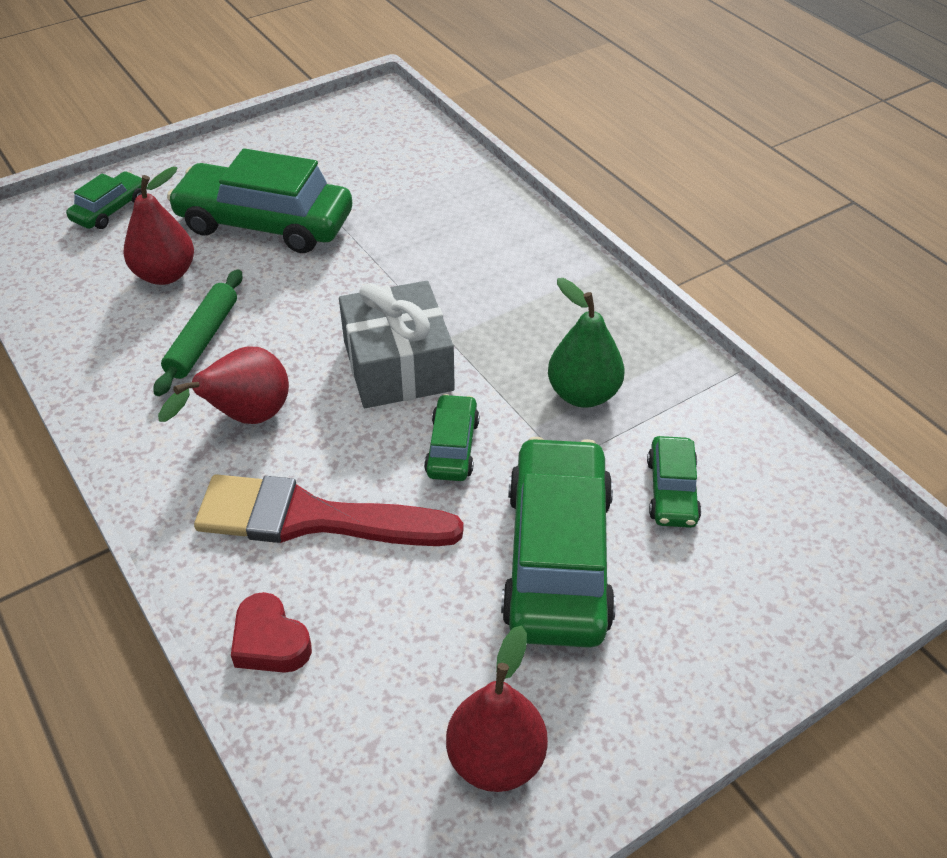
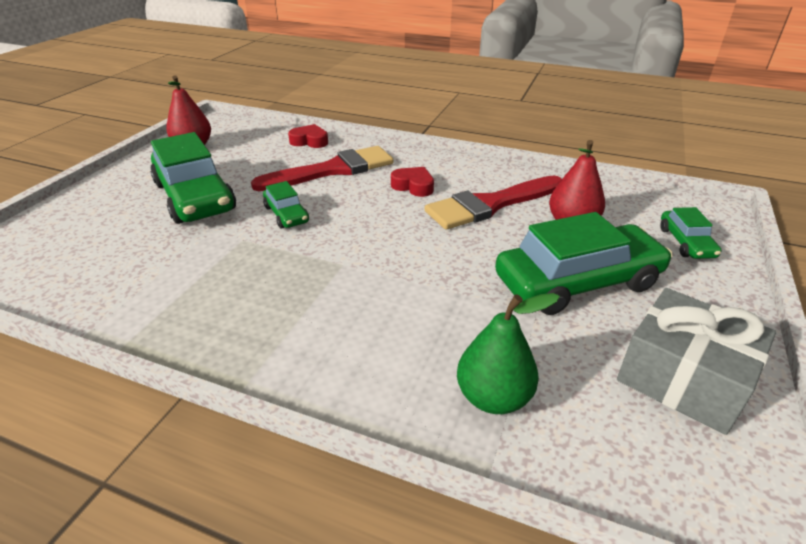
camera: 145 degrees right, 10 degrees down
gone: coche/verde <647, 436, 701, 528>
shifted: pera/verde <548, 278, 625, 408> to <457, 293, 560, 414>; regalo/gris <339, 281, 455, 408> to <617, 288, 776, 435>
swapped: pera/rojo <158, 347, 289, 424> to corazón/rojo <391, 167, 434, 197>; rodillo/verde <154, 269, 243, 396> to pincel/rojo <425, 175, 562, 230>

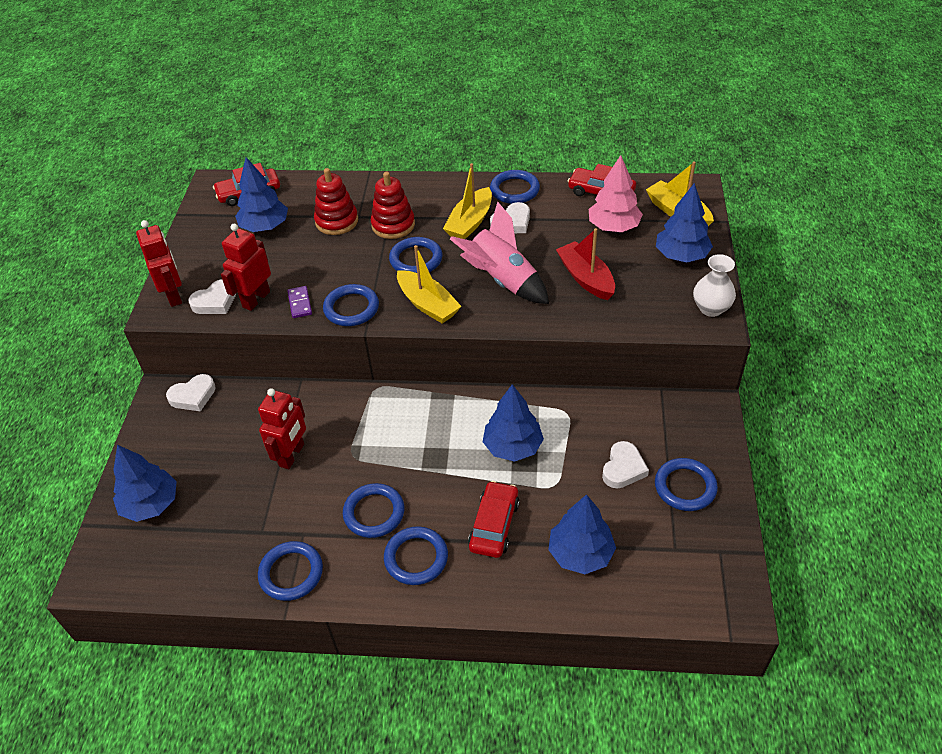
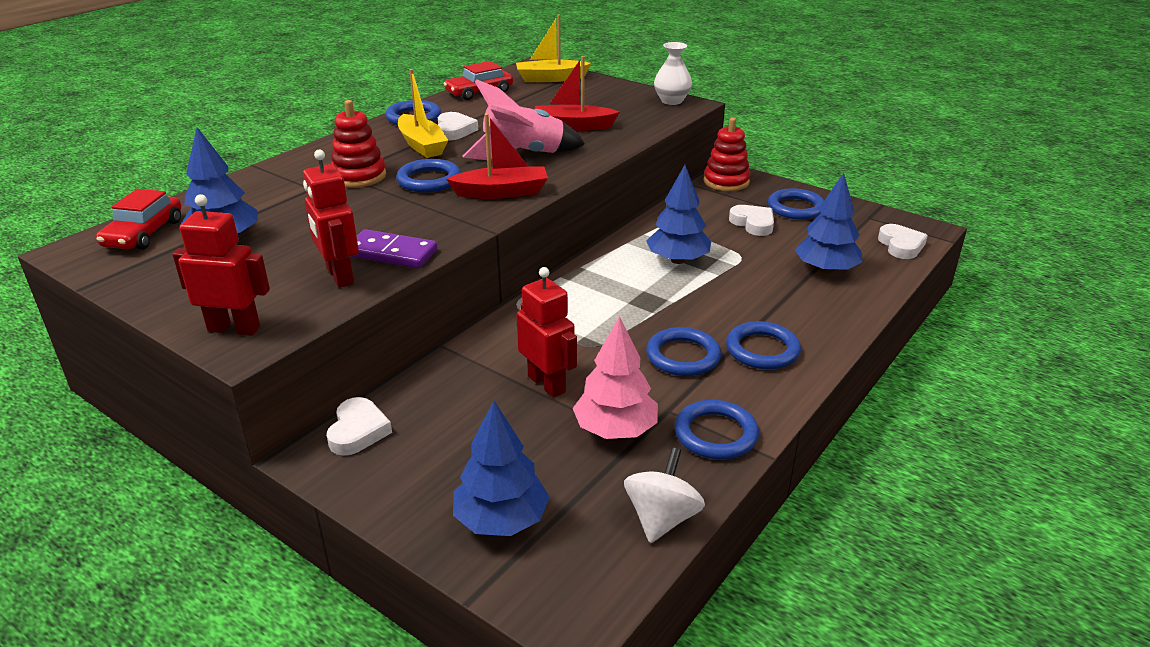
camera: 60 degrees left, 15 degrees down
gone: anillo/azul <323, 284, 379, 326>; coche/rojo <468, 481, 520, 558>; árbol/azul <656, 183, 713, 262>
new: peonza/blanco <624, 447, 705, 543>
shifted: árbol/rosa <589, 155, 643, 232> to <573, 316, 658, 439>; juguete apilable/rojo <314, 168, 358, 235> to <704, 118, 750, 191>; corazón/blanco <189, 279, 236, 314> to <878, 224, 928, 259>
repainted: barco/amarillo <397, 245, 462, 323> to barco/rojo <446, 114, 548, 199>
scaled: ficha de dominó/morado <287, 286, 312, 318> = <350, 229, 438, 268> x1.59

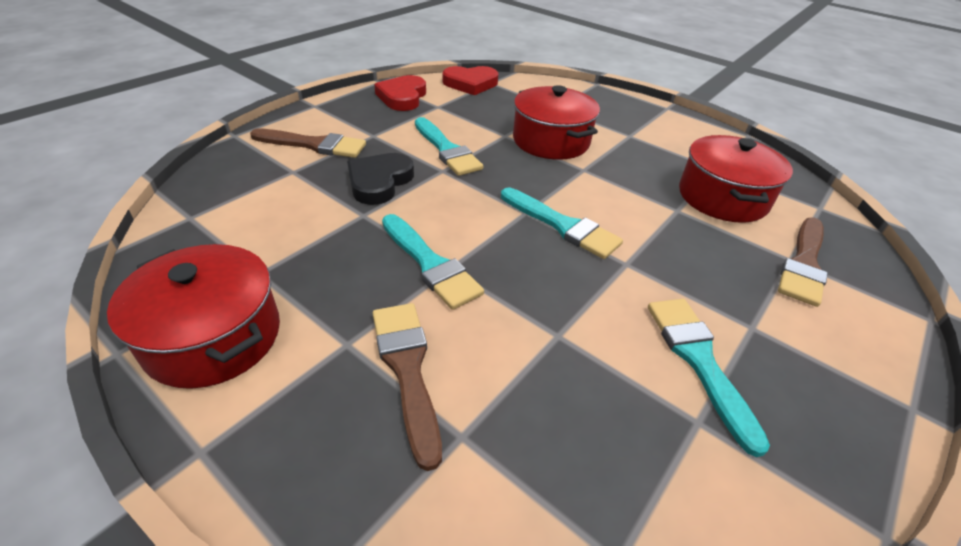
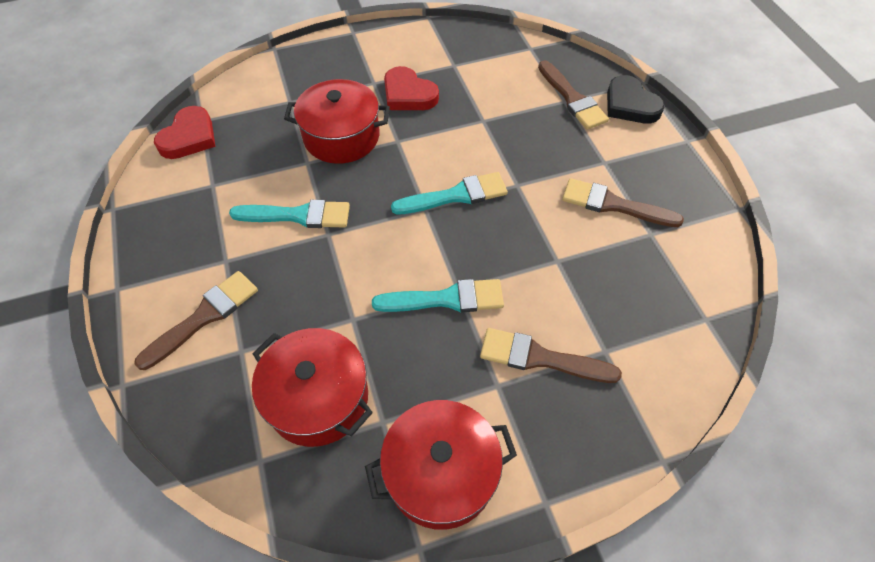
camera: 55 degrees left, 15 degrees up
shifted: olla/rojo <679, 135, 793, 223> to <252, 328, 373, 447>; corazón/rojo <374, 75, 426, 111> to <384, 66, 439, 110>; corazón/negro <347, 153, 414, 205> to <607, 75, 665, 123>
repainted: pincel/turquesa <648, 299, 770, 457> to pincel/marrón <562, 178, 684, 227>

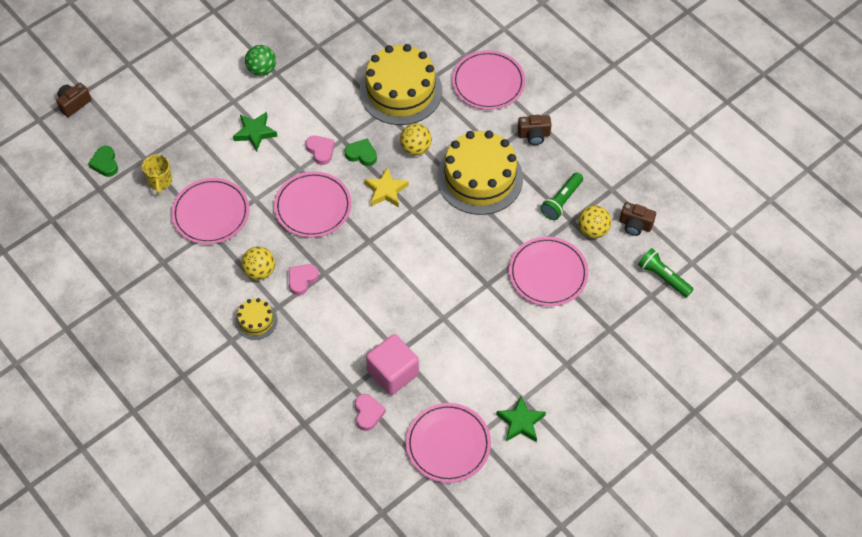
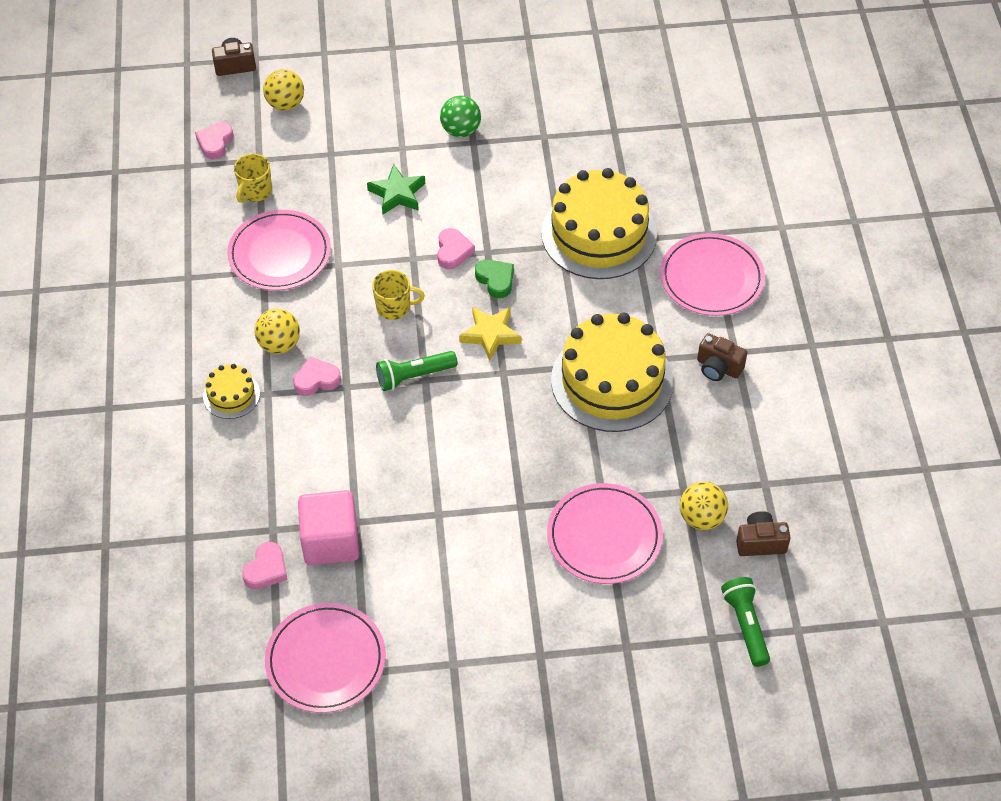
camera: 35 degrees right, 5 degrees down
gone: estrella/verde <496, 396, 546, 442>
shifted: pelota/amarillo <400, 123, 432, 155> to <263, 69, 304, 111>; lámpara de mano/verde <541, 172, 583, 220> to <376, 351, 458, 391>
swapped: plato/rosa <274, 171, 352, 238> to taza/amarillo <372, 270, 425, 320>
repainted: corazón/verde <88, 146, 118, 177> to corazón/rosa <195, 122, 234, 160>
rotated: cámara/marrón <619, 202, 656, 236> = <736, 511, 791, 556> 120 degrees clockwise

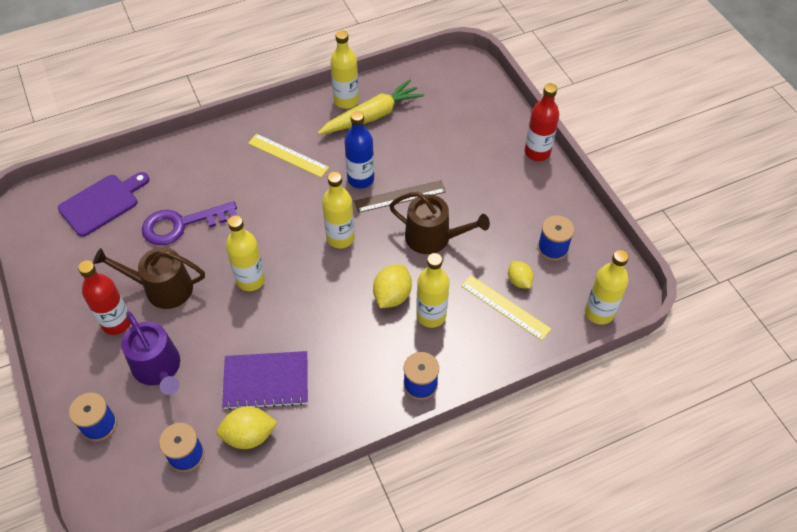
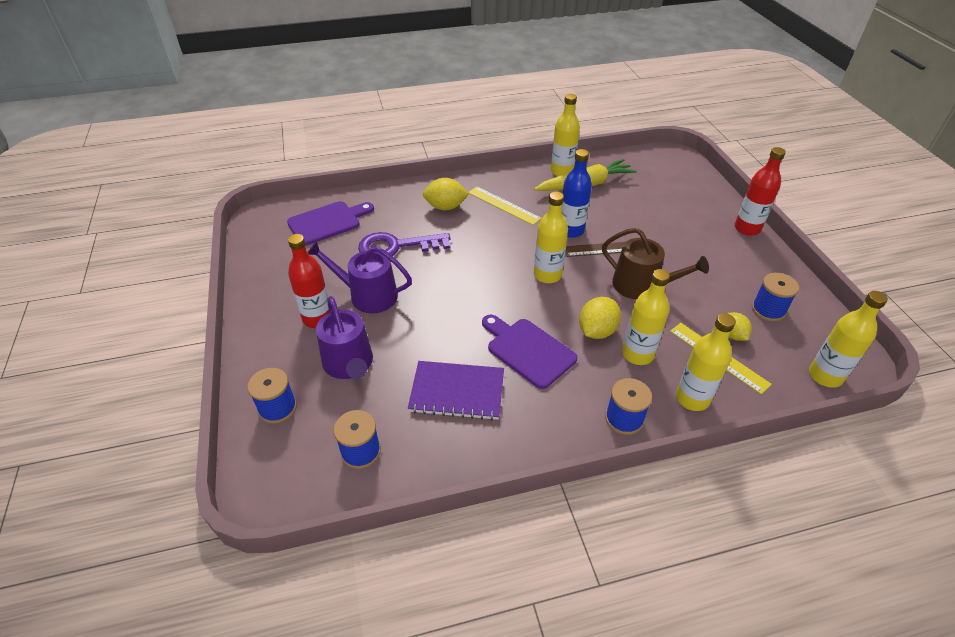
camera: 10 degrees right, 10 degrees down
new: tabla de cortar/morado <482, 315, 578, 389>
shifted: limón/amarillo <217, 406, 278, 449> to <423, 178, 469, 210>; botella/amarillo <226, 215, 265, 291> to <676, 313, 736, 411>
repainted: regadera/marrón <93, 247, 205, 309> to regadera/morado <307, 241, 412, 313>

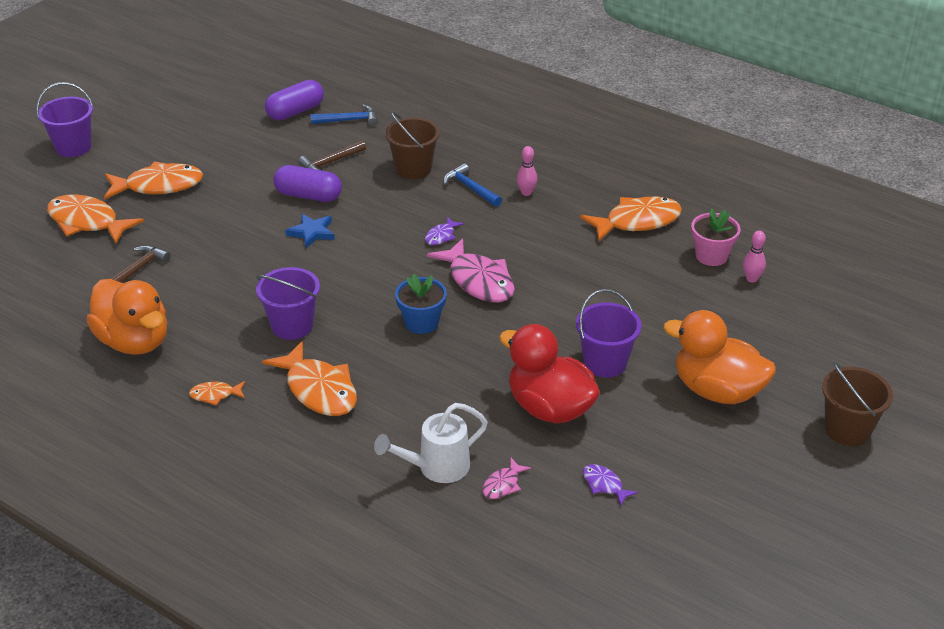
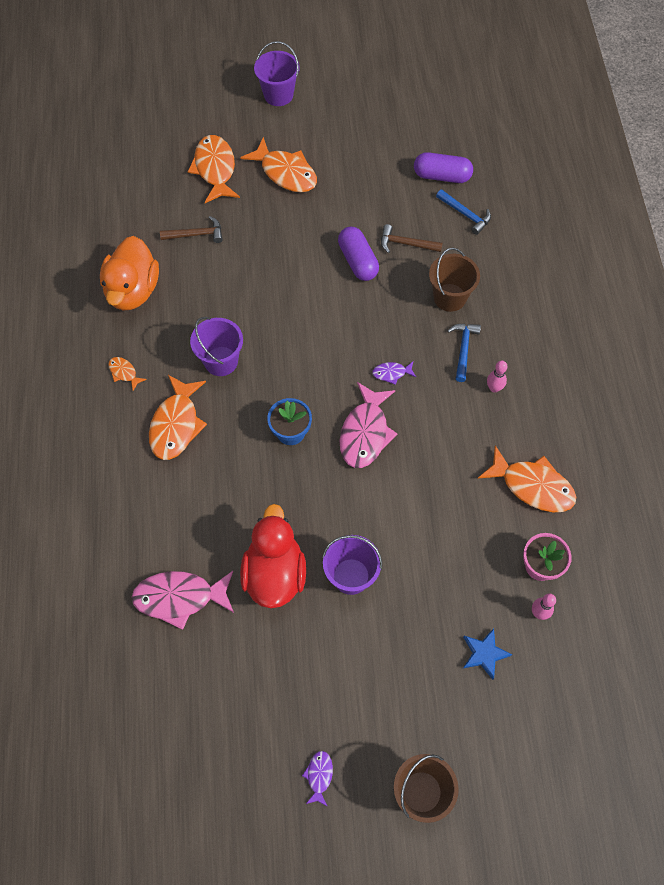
camera: 50 degrees right, 25 degrees up
gone: regadera/blanco <374, 403, 488, 483>; pato/naranja <663, 310, 776, 404>
shifted: pez/morado <583, 464, 638, 505> to <302, 751, 333, 806>; estrella/azul <285, 214, 335, 248> to <463, 628, 512, 680>
scaled: pez/rosa <482, 458, 531, 499> = <131, 571, 234, 630> x2.11

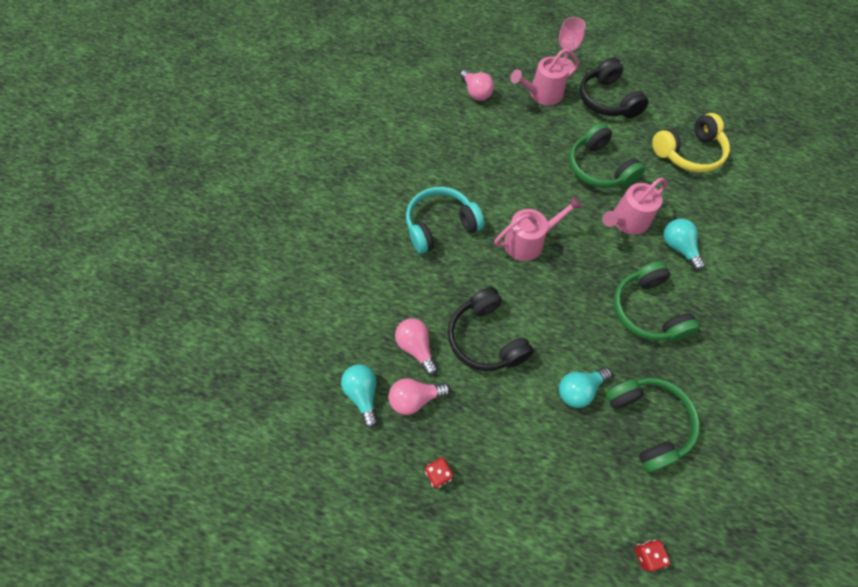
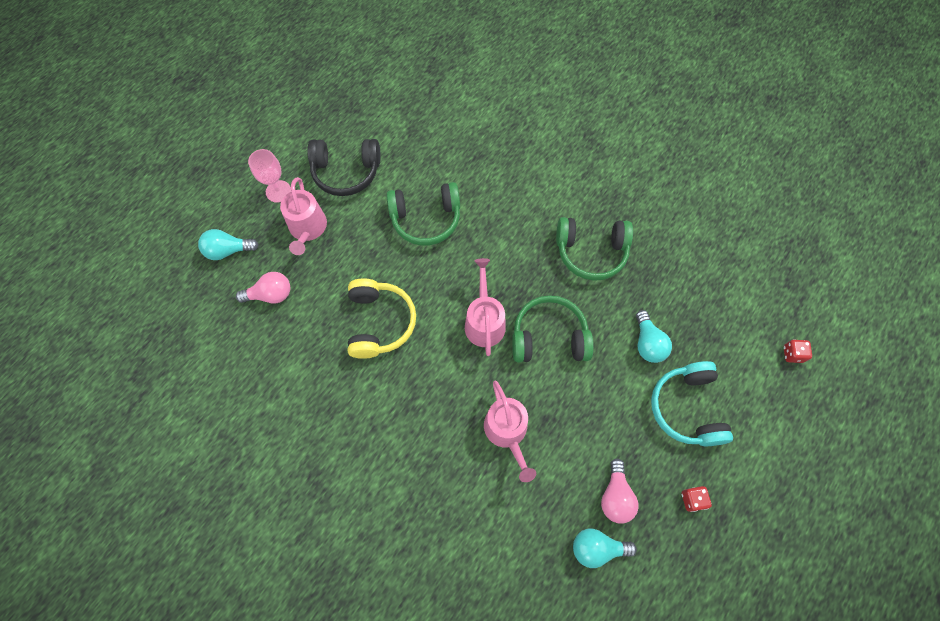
camera: 70 degrees left, 5 degrees up
gone: bombilla/rosa <395, 318, 438, 375>; auriculares/negro <448, 287, 534, 371>
shifted: bombilla/turquesa <663, 219, 705, 271> to <198, 229, 259, 260>; auriculares/amarillo <652, 113, 730, 172> to <348, 279, 416, 359>; regadera/rosa <602, 178, 667, 235> to <484, 381, 536, 482>; auriculares/verde <605, 378, 700, 472> to <512, 295, 594, 362>; auriculares/turquesa <406, 187, 484, 254> to <651, 361, 733, 446>

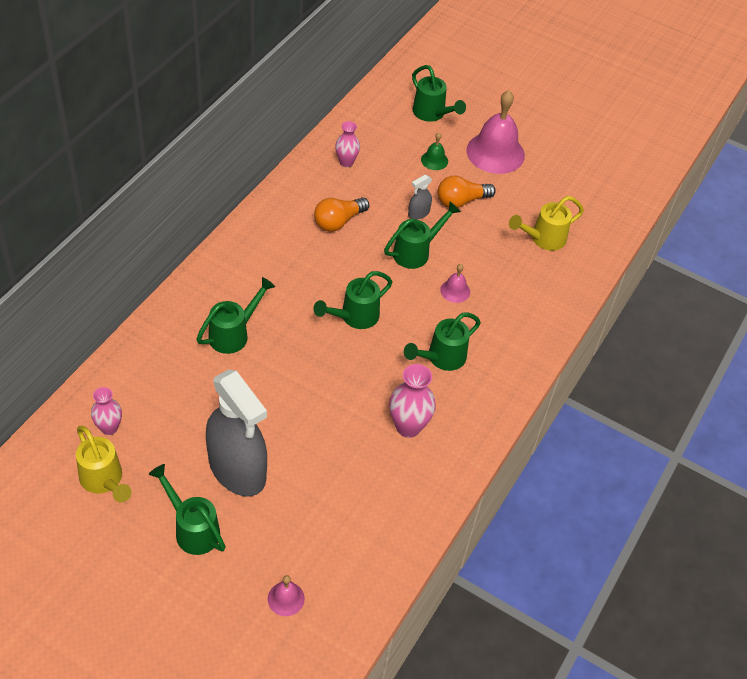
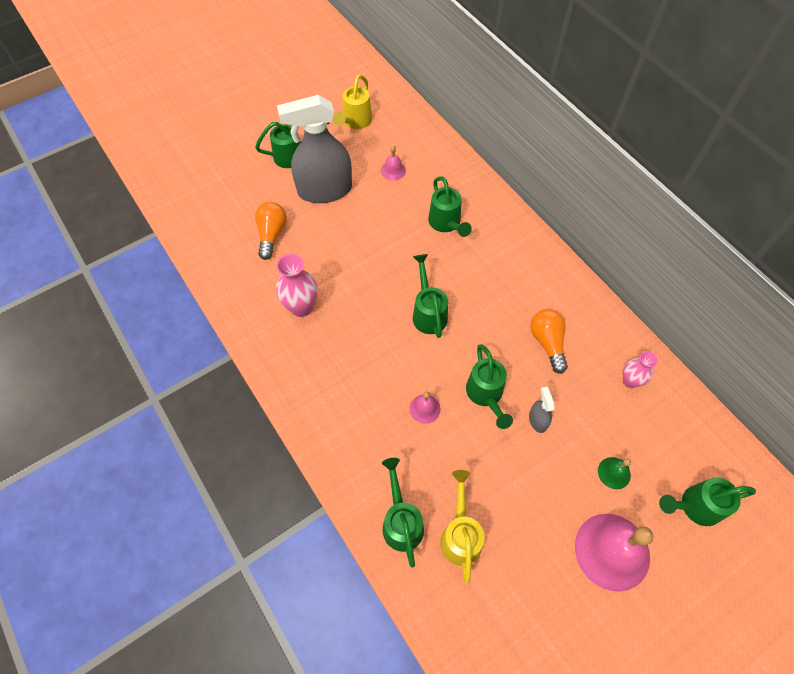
camera: 120 degrees right, 10 degrees up
gone: florero/rosa <91, 387, 122, 435>
shifted: bombilla/naranja <438, 175, 496, 208> to <255, 202, 287, 260>; campana/rosa <268, 575, 305, 616> to <381, 146, 406, 181>; regadera/verde <404, 312, 481, 371> to <382, 458, 424, 568>
rotated: regadera/amarillo <76, 426, 131, 503> = <333, 75, 372, 129> 60 degrees counterclockwise

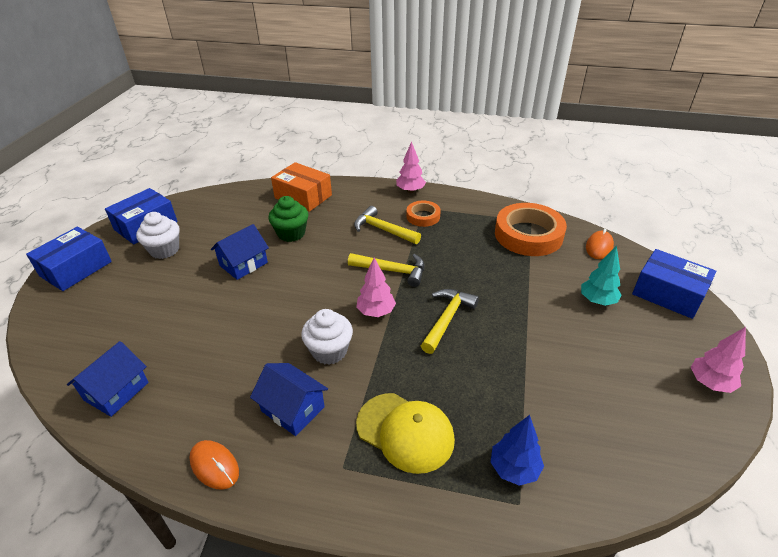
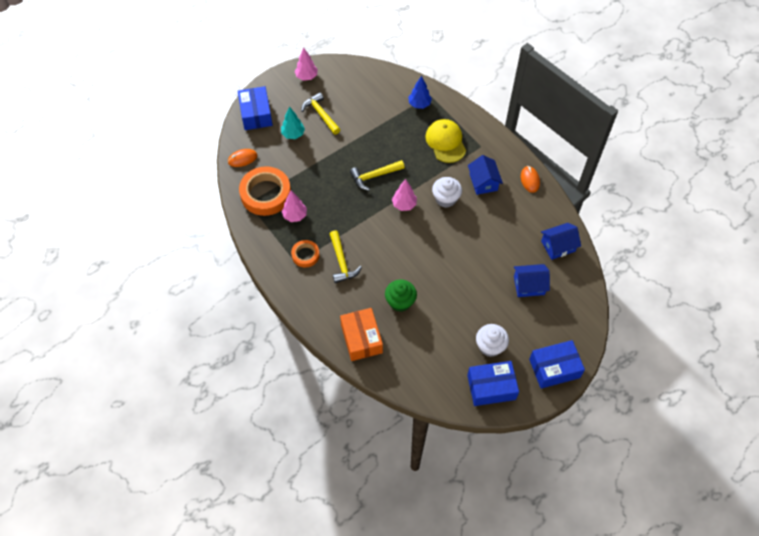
camera: 140 degrees left, 20 degrees up
shifted: árbol/rosa <396, 141, 426, 193> to <281, 191, 307, 222>; martillo/amarillo <348, 253, 424, 287> to <301, 92, 340, 135>; casa/azul <211, 224, 269, 280> to <514, 264, 550, 297>

